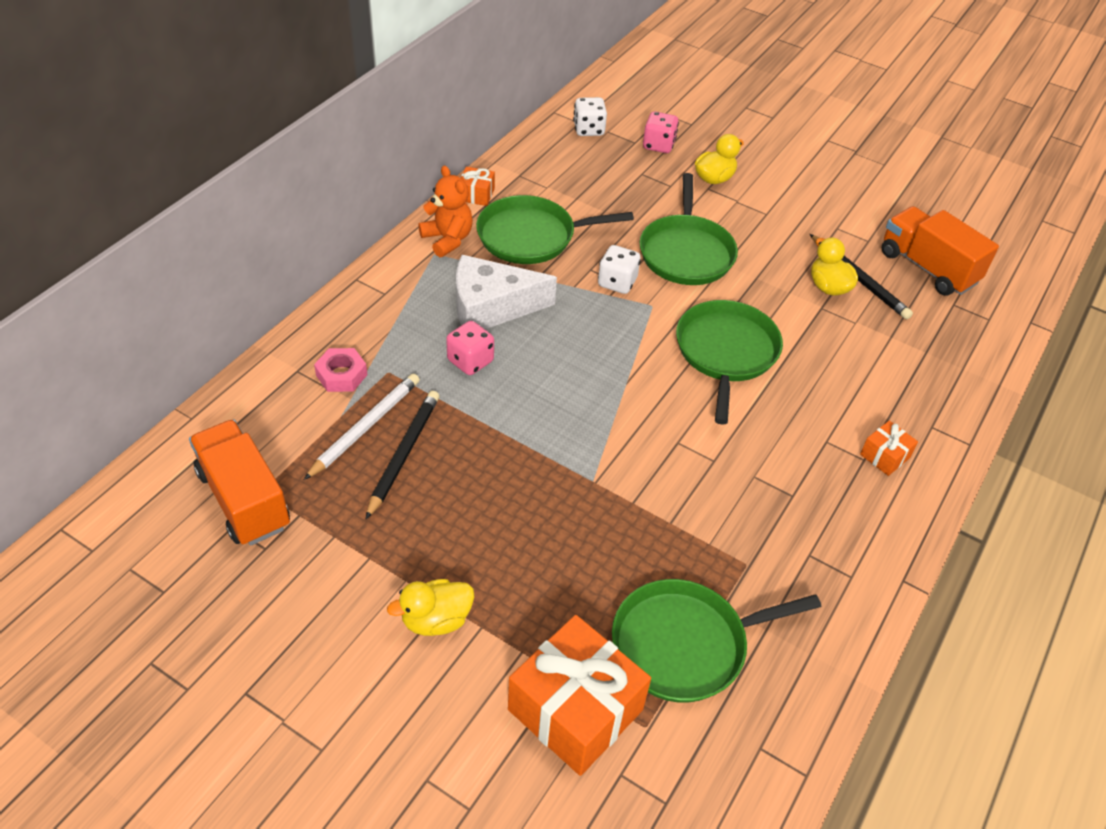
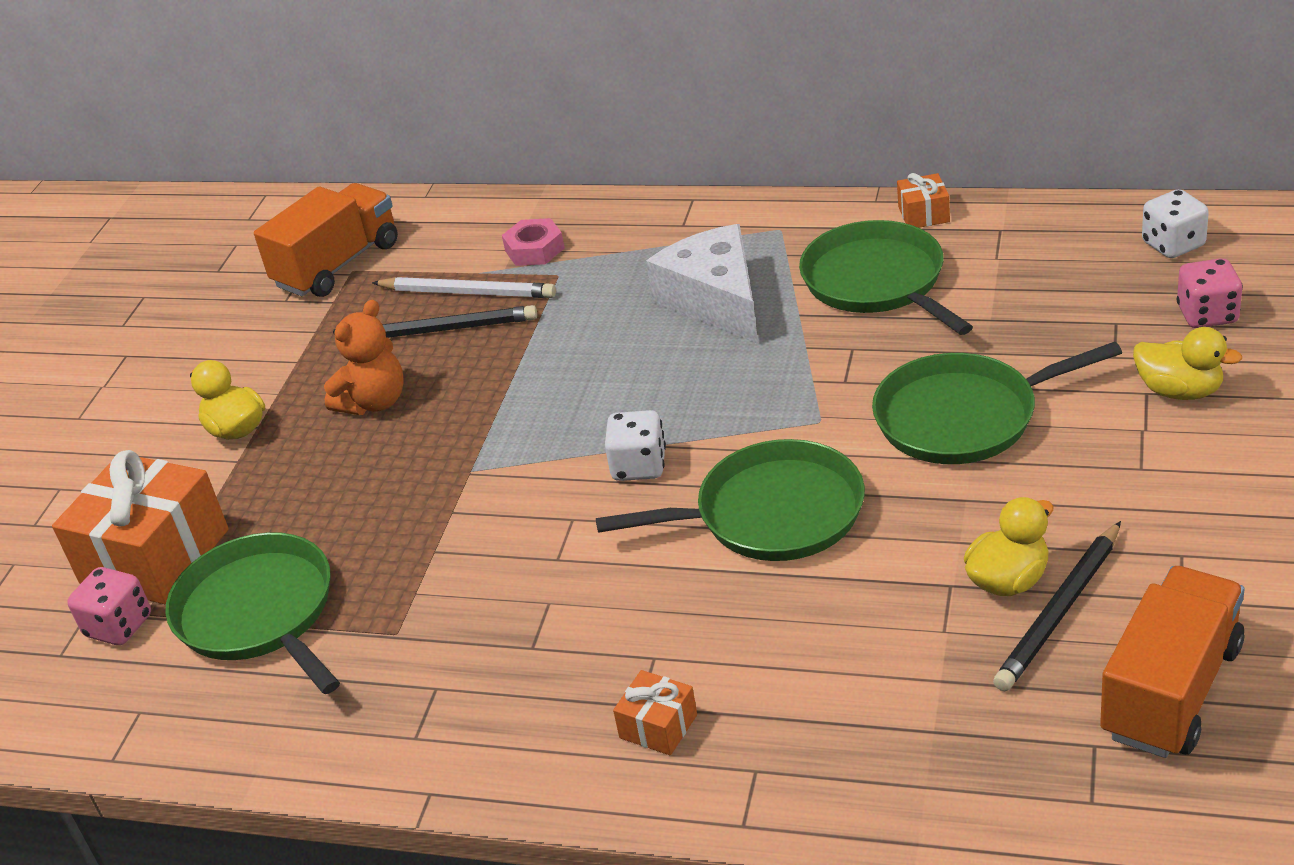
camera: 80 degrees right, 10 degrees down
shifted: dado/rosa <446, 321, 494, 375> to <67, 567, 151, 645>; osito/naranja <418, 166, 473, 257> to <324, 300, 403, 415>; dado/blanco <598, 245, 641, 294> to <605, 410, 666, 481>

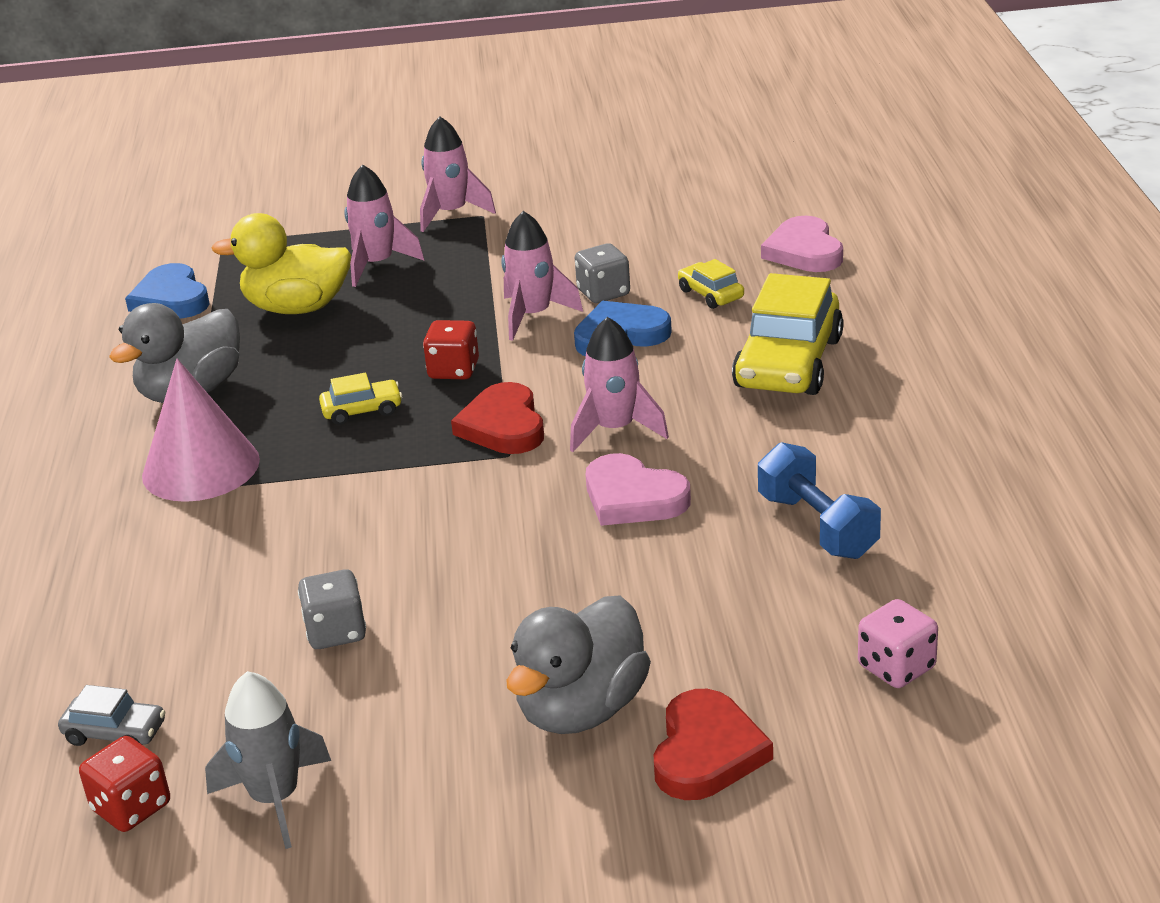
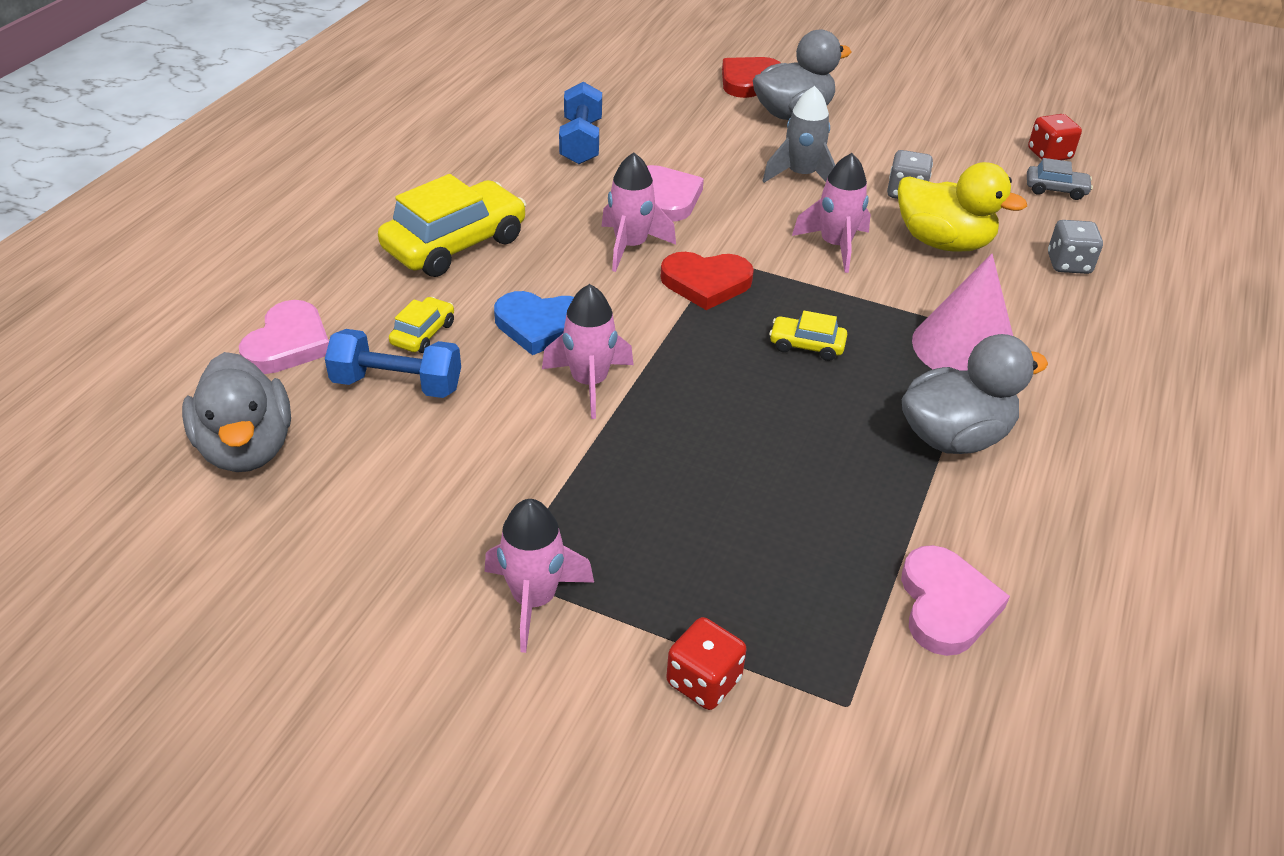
camera: 155 degrees left, 10 degrees up
gone: dado/rosa <858, 599, 938, 688>
new: pato/gris <182, 352, 291, 472>; mancuerna/azul <325, 329, 461, 398>
shifted: dado/rojo <423, 320, 479, 379> to <666, 617, 747, 710>; cohete/gris <205, 671, 331, 849> to <763, 86, 835, 183>; cohete/rosa <344, 164, 424, 287> to <792, 153, 871, 273>; pato/amarillo <212, 213, 351, 314> to <898, 162, 1027, 252>; dado/gris <575, 243, 630, 303> to <1048, 220, 1103, 274>
repainted: corazón/azul <125, 263, 209, 318> to corazón/rosa <901, 545, 1010, 656>
rotated: coche/amarillo <678, 259, 744, 309> = <389, 297, 454, 353> 150 degrees counterclockwise; corazón/rojo <451, 382, 544, 454> = <661, 252, 754, 310> 75 degrees clockwise; coche/gris <58, 685, 165, 746> = <1027, 158, 1093, 200> 150 degrees clockwise

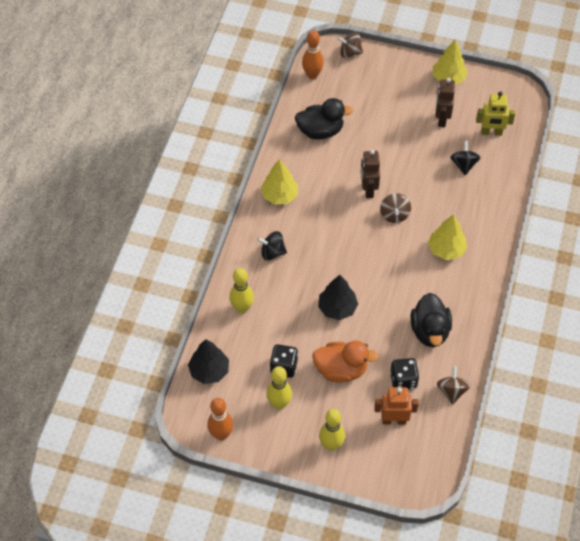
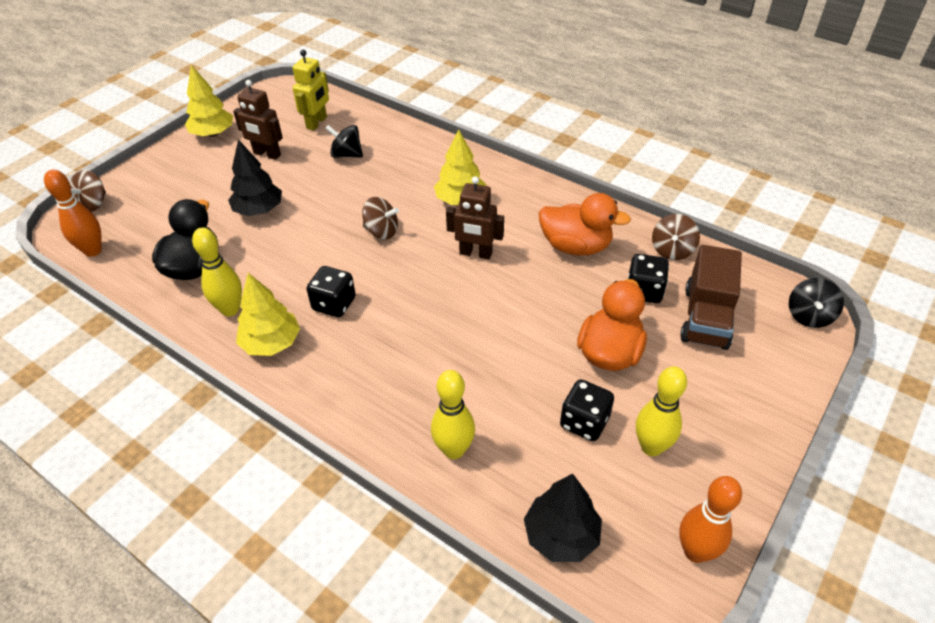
camera: 70 degrees left, 10 degrees down
new: dado/negro <307, 266, 356, 317>
shifted: bolo/amarillo <319, 409, 345, 451> to <192, 228, 242, 316>; árbol/negro <318, 275, 358, 320> to <228, 139, 282, 216>; robot/marrón <361, 150, 380, 198> to <446, 176, 504, 259>; peonza/negro <257, 231, 287, 261> to <789, 278, 844, 328>
swapped: robot/naranja <374, 387, 419, 425> to camión/marrón <680, 245, 742, 350>
repainted: pato/negro <411, 293, 452, 347> to pato/naranja <539, 193, 631, 255>
rotated: peonza/marrón <437, 366, 471, 405> = <652, 214, 700, 260> 90 degrees counterclockwise

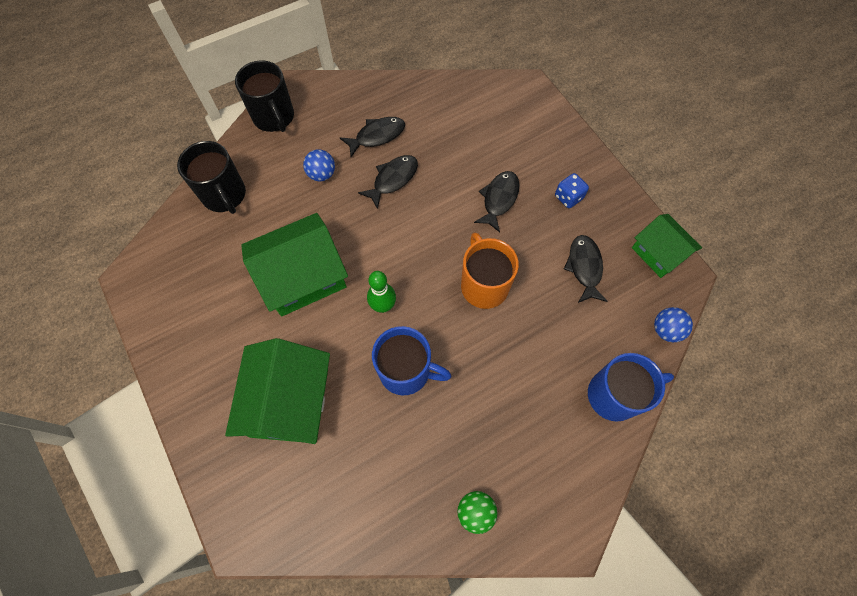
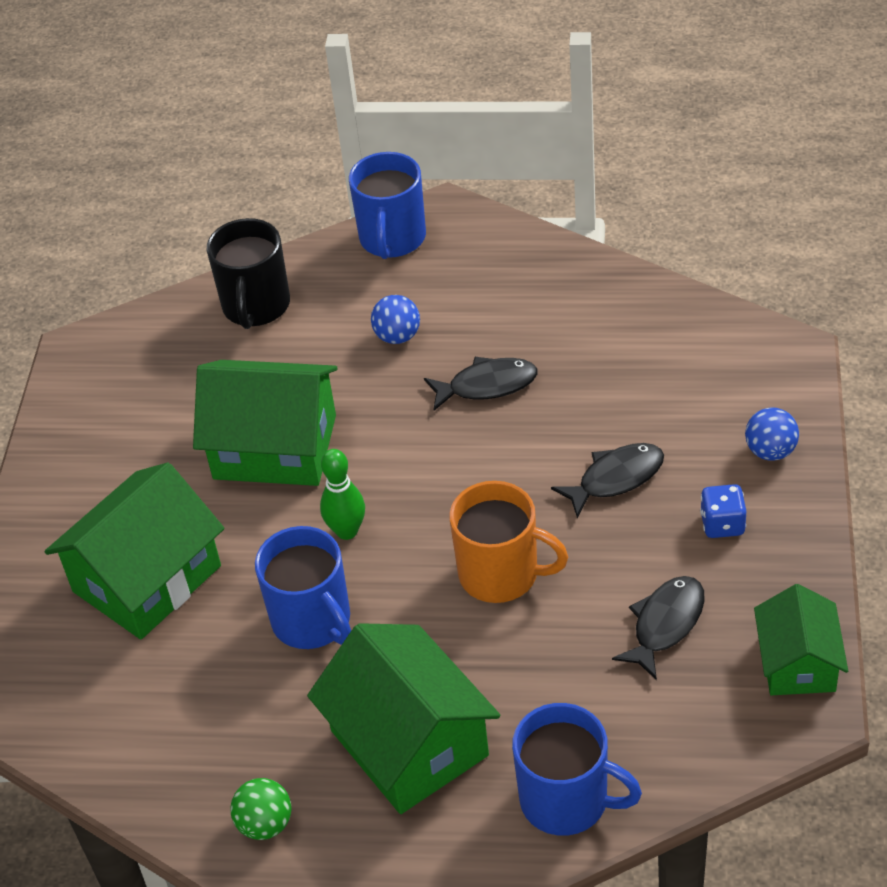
camera: 40 degrees right, 20 degrees down
gone: pez/negro <340, 117, 405, 157>
new: casa/verde <307, 623, 500, 814>
shifted: pelota/azul <654, 307, 693, 342> to <745, 407, 799, 461>
repainted: taza/negro <235, 60, 294, 132> to taza/azul <349, 152, 426, 259>
rotated: taza/naranja <461, 232, 519, 309> = <449, 481, 568, 603> 90 degrees clockwise

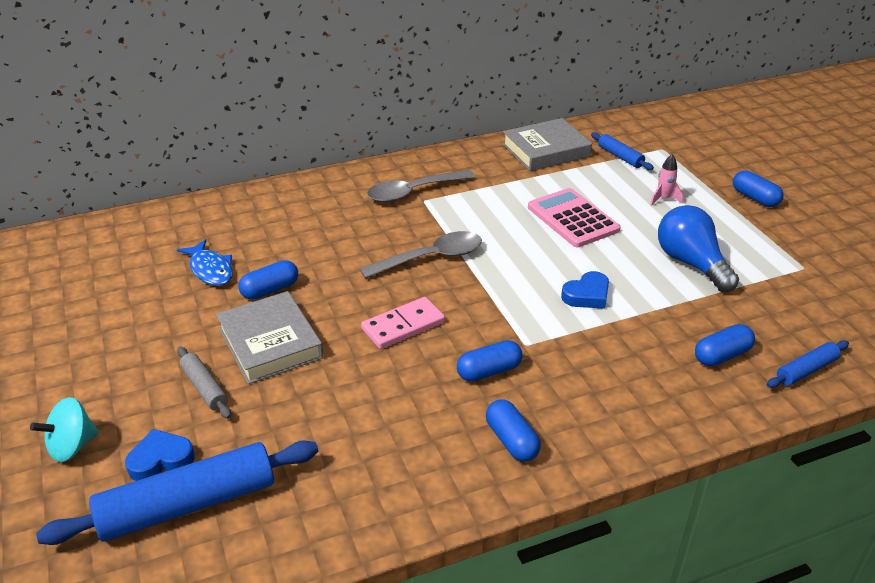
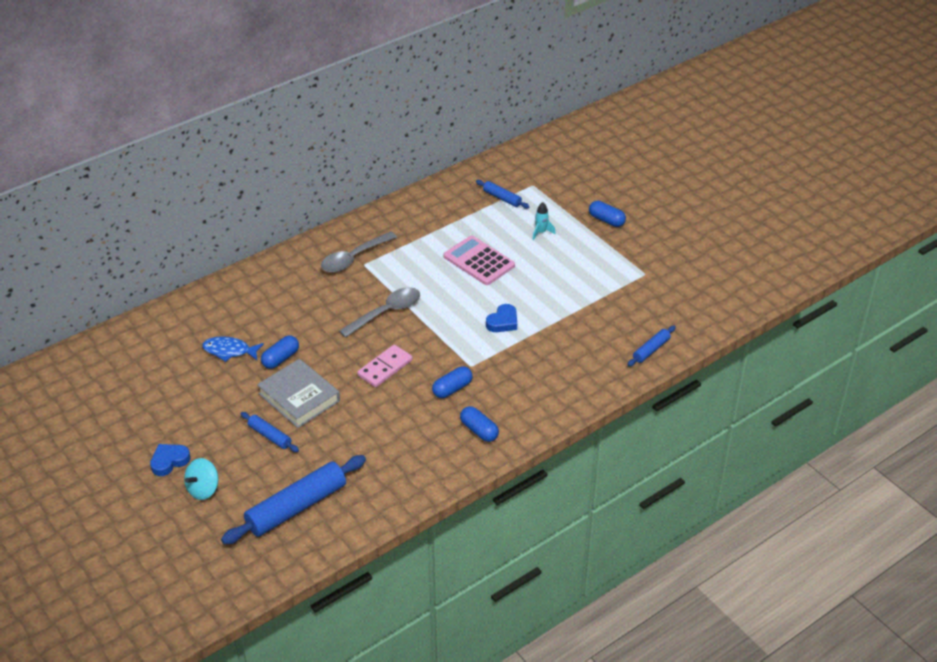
camera: 15 degrees left, 5 degrees up
gone: libro/gris <503, 118, 592, 171>; bombilla/azul <658, 205, 739, 292>; cápsula/azul <695, 324, 755, 366>
shifted: corazón/azul <125, 429, 194, 481> to <150, 444, 190, 476>
repainted: rodillo/gris <177, 347, 231, 419> to rodillo/azul <240, 412, 299, 452>; cohete/rosa <650, 154, 683, 206> to cohete/turquesa <532, 202, 556, 240>
rotated: pez/azul <177, 239, 233, 286> = <202, 336, 264, 362> 150 degrees clockwise

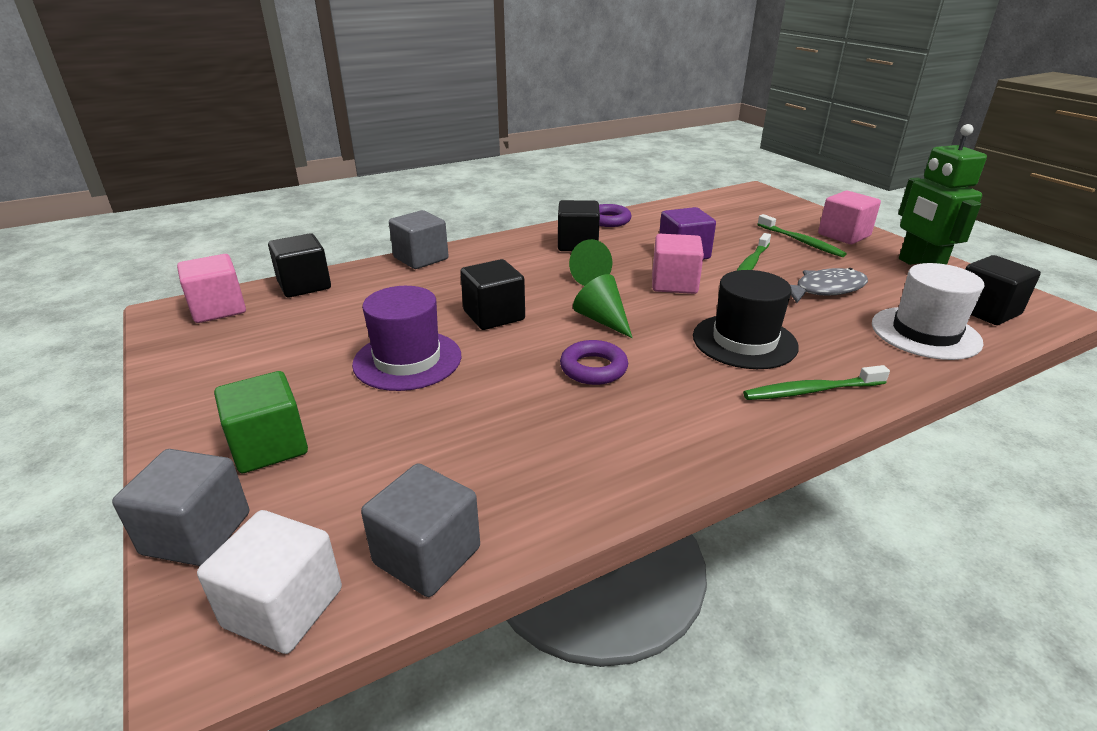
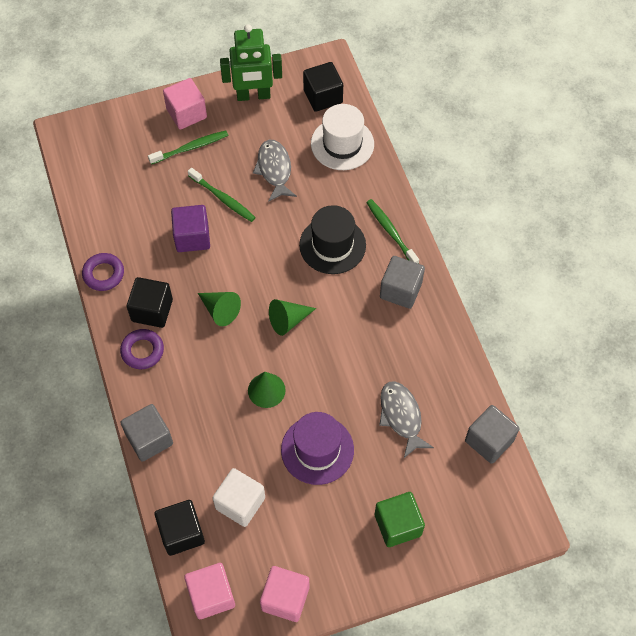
camera: 80 degrees left, 30 degrees up
new: pez/gris <379, 381, 434, 458>
shifted: anillo/morado <560, 340, 628, 385> to <120, 329, 164, 369>; cubo/blanco <197, 510, 342, 654> to <212, 468, 265, 527>; cubo/rosa <652, 234, 704, 294> to <260, 566, 309, 622>; cubo/gris <112, 449, 249, 566> to <380, 256, 425, 309>
swapped: cubo/negro <460, 259, 525, 330> to cono/verde <248, 372, 286, 408>
rotated: cepillo de dientes/verde <743, 365, 890, 400> = <366, 199, 419, 264> 150 degrees clockwise

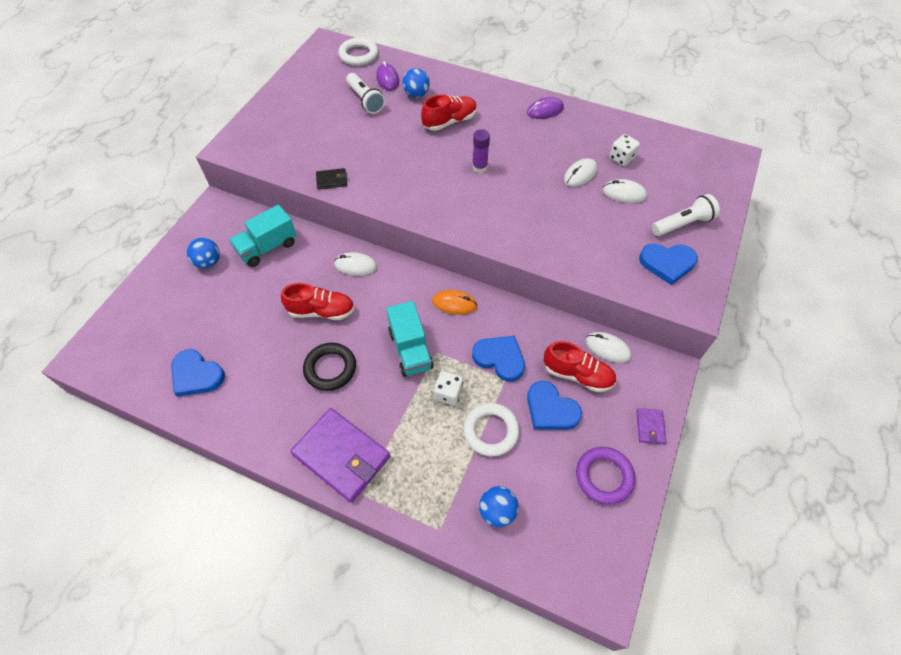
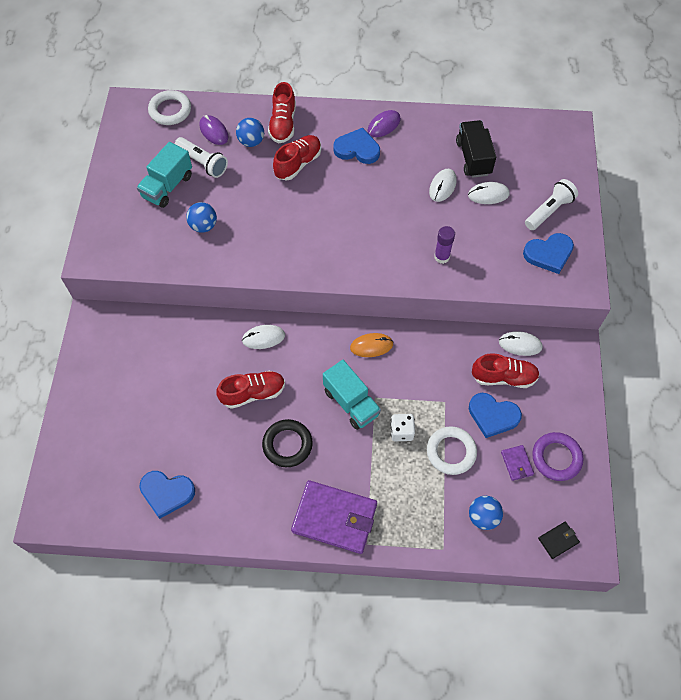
camera: 20 degrees left, 5 degrees up
new: zapato/rojo <268, 82, 296, 143>
shifted: camión/turquesa <229, 205, 297, 267> to <137, 142, 192, 208>; pelota/azul <187, 238, 220, 268> to <186, 202, 217, 233>; corazón/azul <472, 336, 525, 382> to <333, 128, 380, 164>; barra de pegamento/morado <472, 129, 490, 173> to <434, 226, 455, 264>; cartera/morado <636, 408, 666, 444> to <501, 445, 534, 481>; cartera/negro <316, 168, 347, 190> to <538, 522, 580, 559>
swapped: dado/blanco <610, 134, 640, 166> to camión/negro <456, 120, 496, 178>

